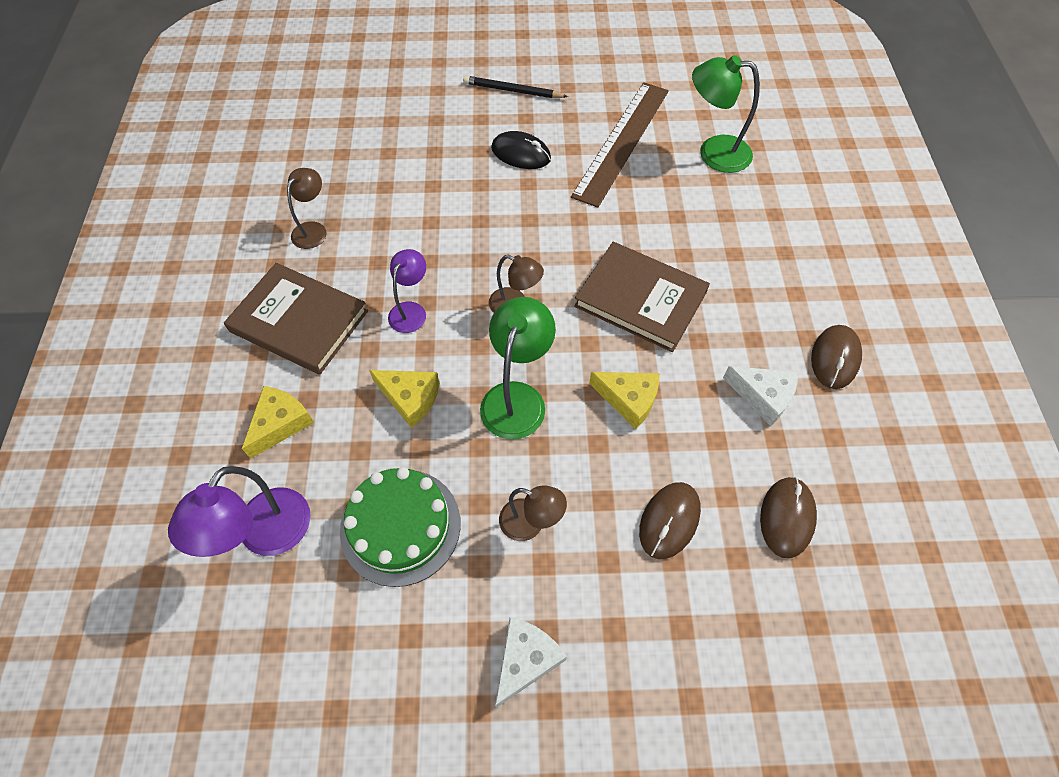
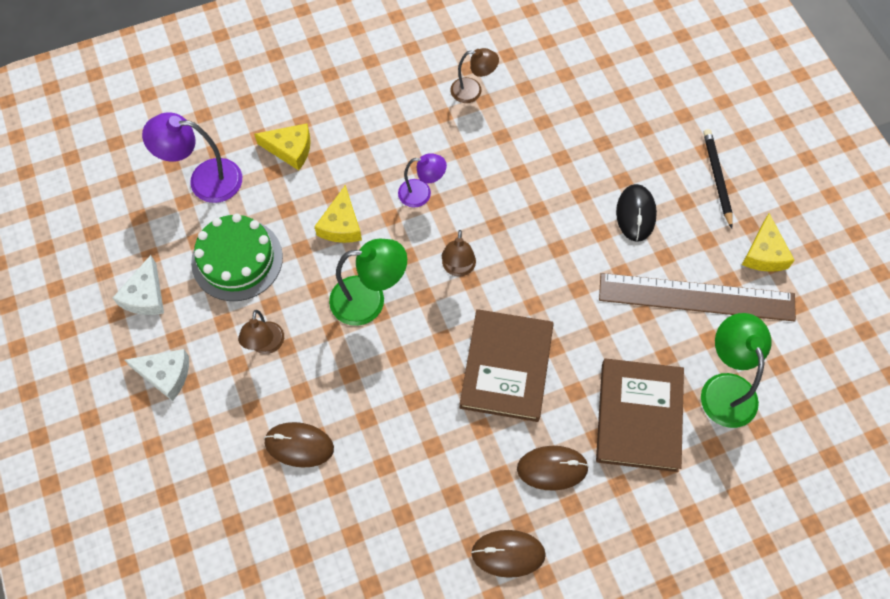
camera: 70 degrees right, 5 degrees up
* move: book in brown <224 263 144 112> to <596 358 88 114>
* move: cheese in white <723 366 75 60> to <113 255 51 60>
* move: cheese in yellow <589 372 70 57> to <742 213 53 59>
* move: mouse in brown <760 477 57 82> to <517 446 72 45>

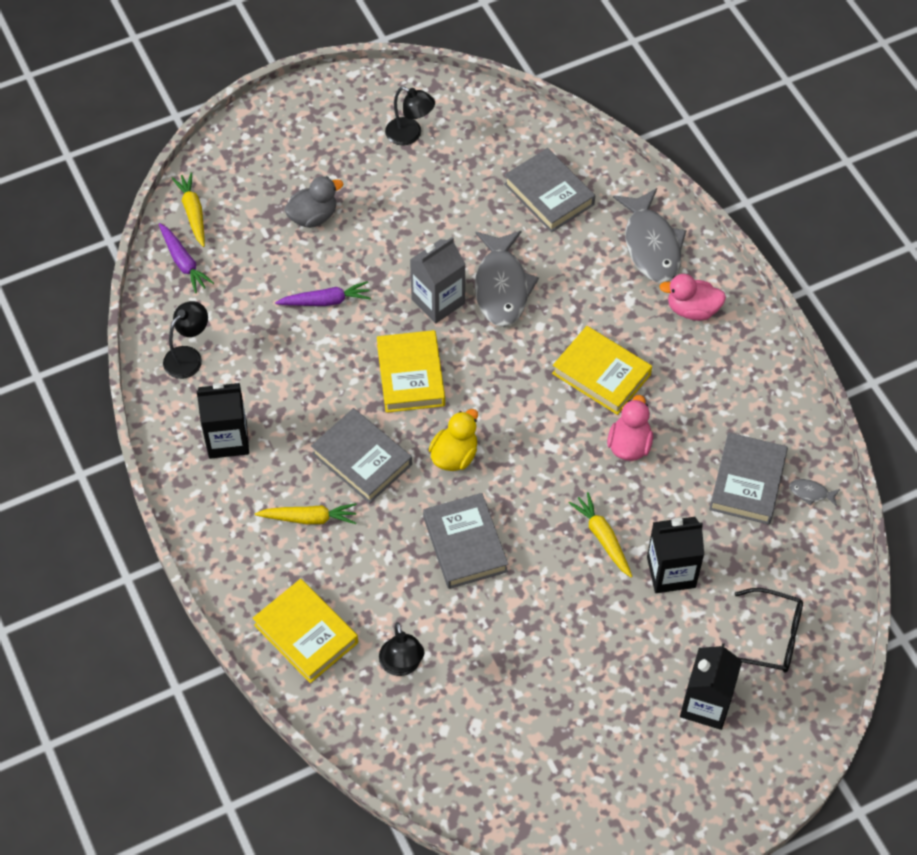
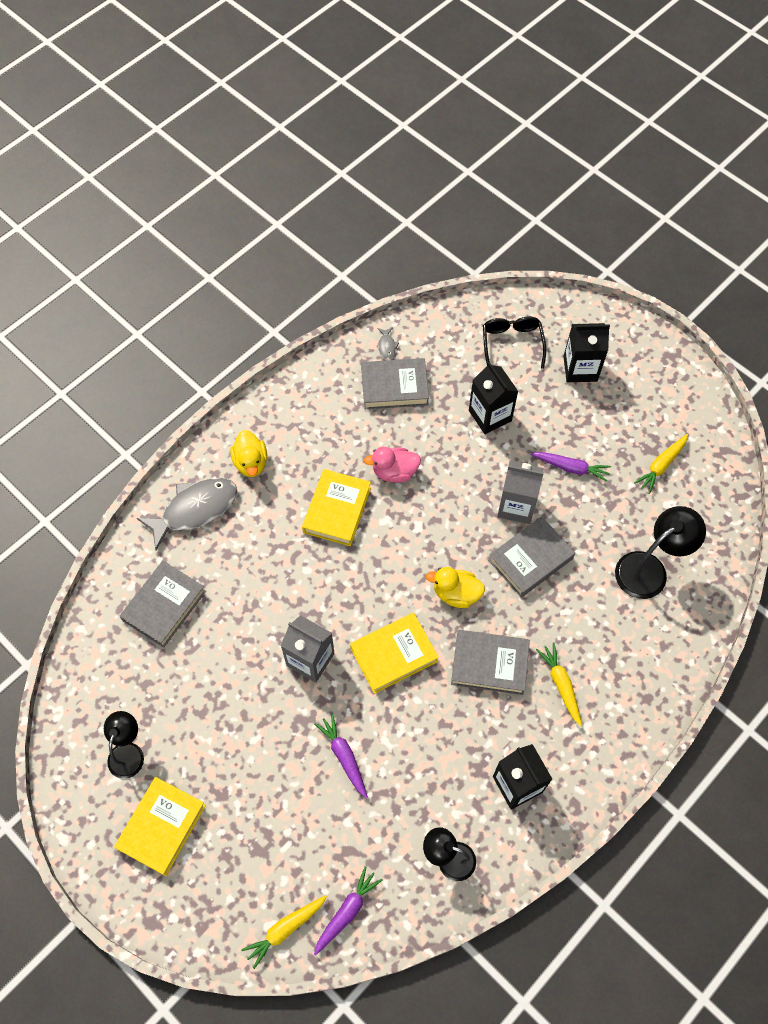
camera: 110 degrees left, 5 degrees up
* delete: duck in grey <284 176 59 52>
* delete: fish in grey <475 231 64 96>
* recolor: duck in pink <659 274 67 47> to duck in yellow <230 430 37 47>
* rotate: book in grey <311 408 101 95> = <451 630 79 65> 75 degrees clockwise
* move: carrot in yellow <569 492 63 85> to <634 434 54 60>
* move: book in yellow <253 579 105 104> to <114 777 92 99>
* resize: lamp in black <379 622 45 54> = <615 506 91 93> x1.53
* insert: carrot in purple <530 452 81 30>
* insert: carton in grey <497 461 47 63>

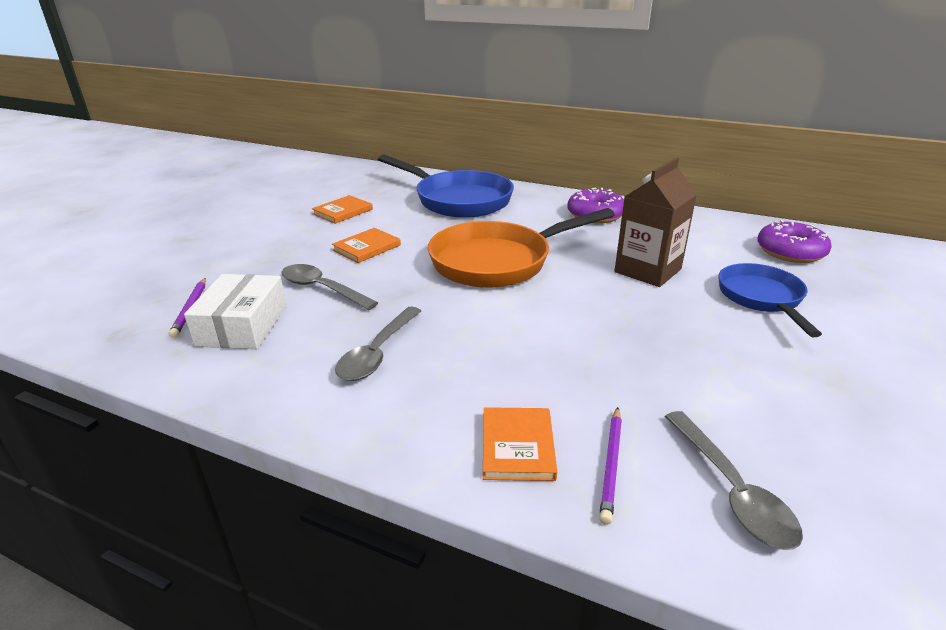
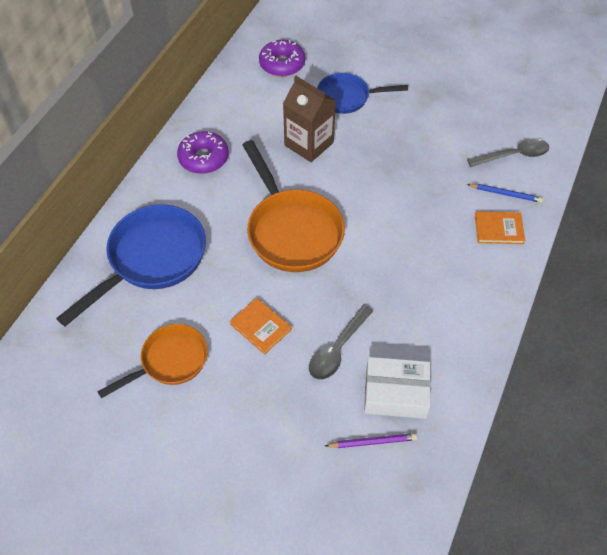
camera: 90 degrees left, 25 degrees up
* replace: book in orange <312 195 61 29> to pan in orange <97 324 111 74>
* delete: spoon in grey <335 307 86 74>
* recolor: pencil in purple <599 407 23 118> to pencil in blue <467 184 76 19>

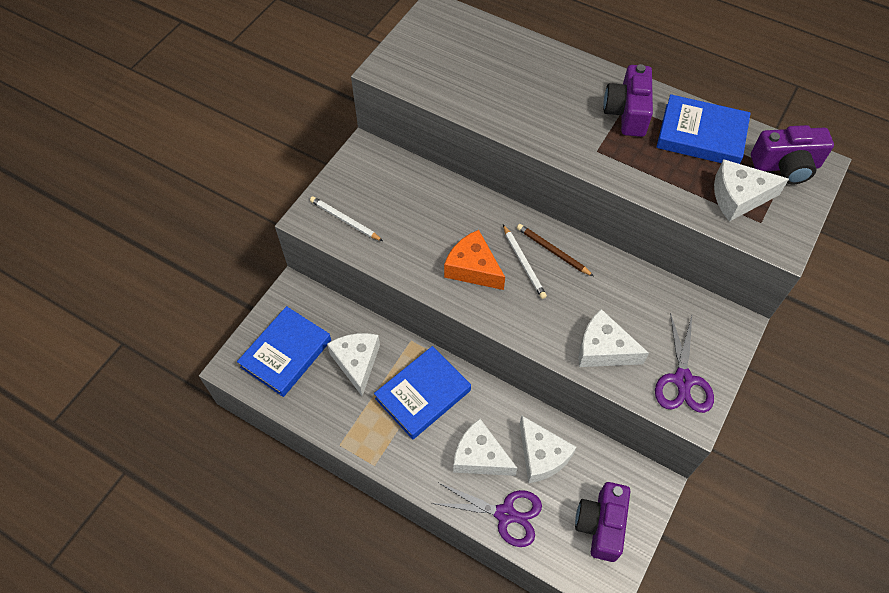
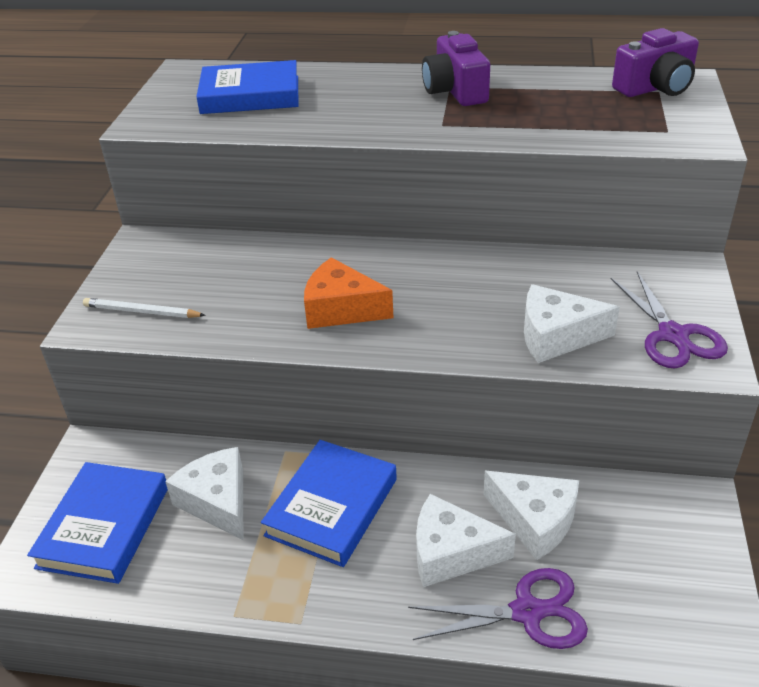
camera: 20 degrees left, 20 degrees down
* move: book in blue <656 94 95 70> to <196 60 103 54>
* delete: cheese in white <714 159 75 63>
* delete: pencil in brown <517 224 76 52>
* delete: pencil in white <503 225 44 74>
* delete: camera in purple <575 482 55 80>

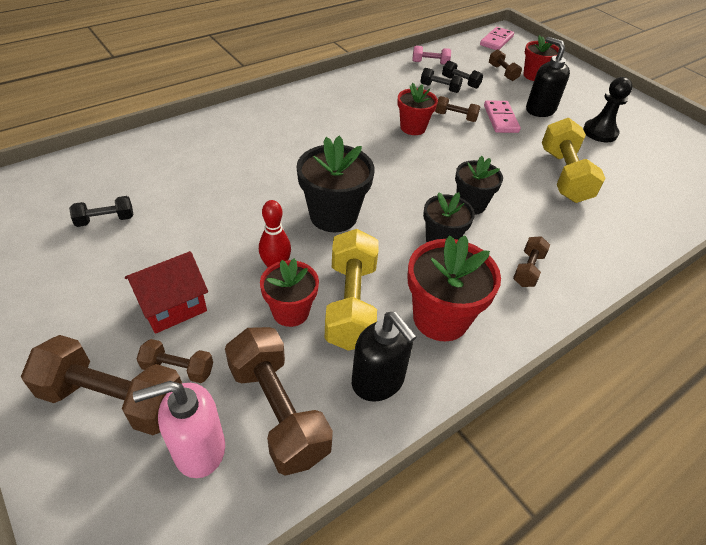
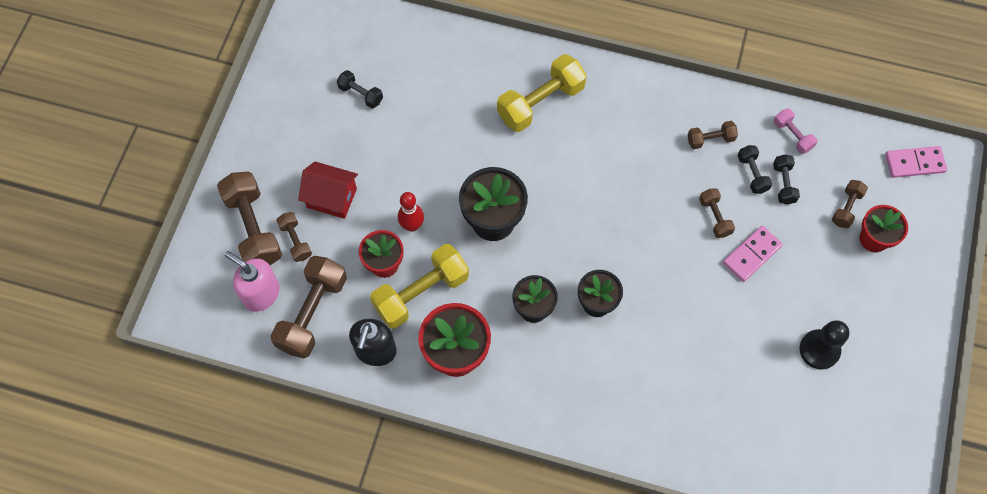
camera: 55 degrees right, 20 degrees up
* delete: soap dispenser in black <526 37 44 80>
* delete: flower pot in red <397 83 41 52>
* move: dumbbell in yellow <542 118 63 85> to <497 54 90 78>
* move: dumbbell in brown <513 236 37 51> to <688 121 50 28>

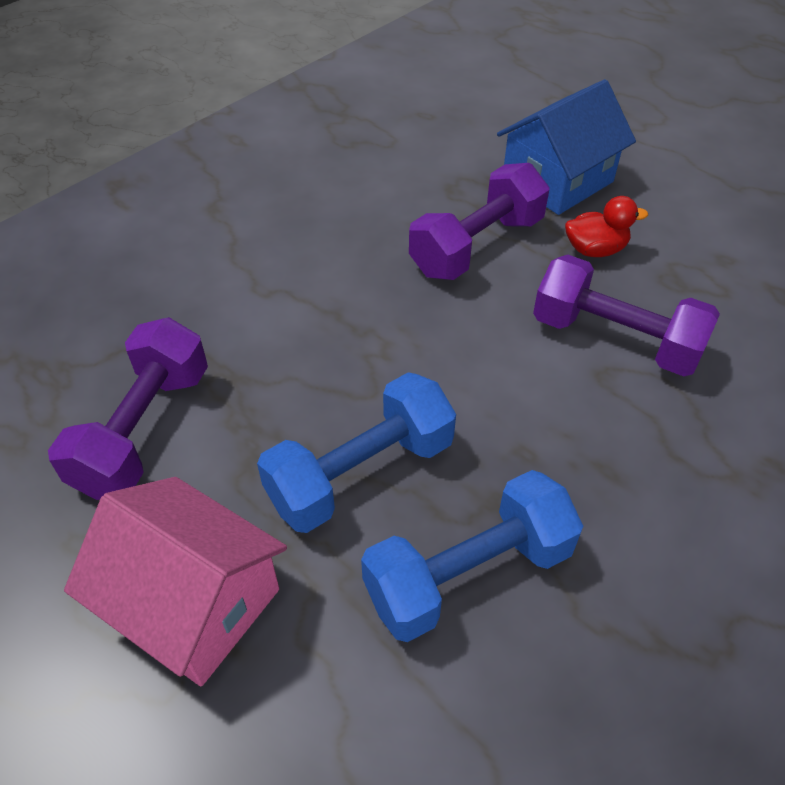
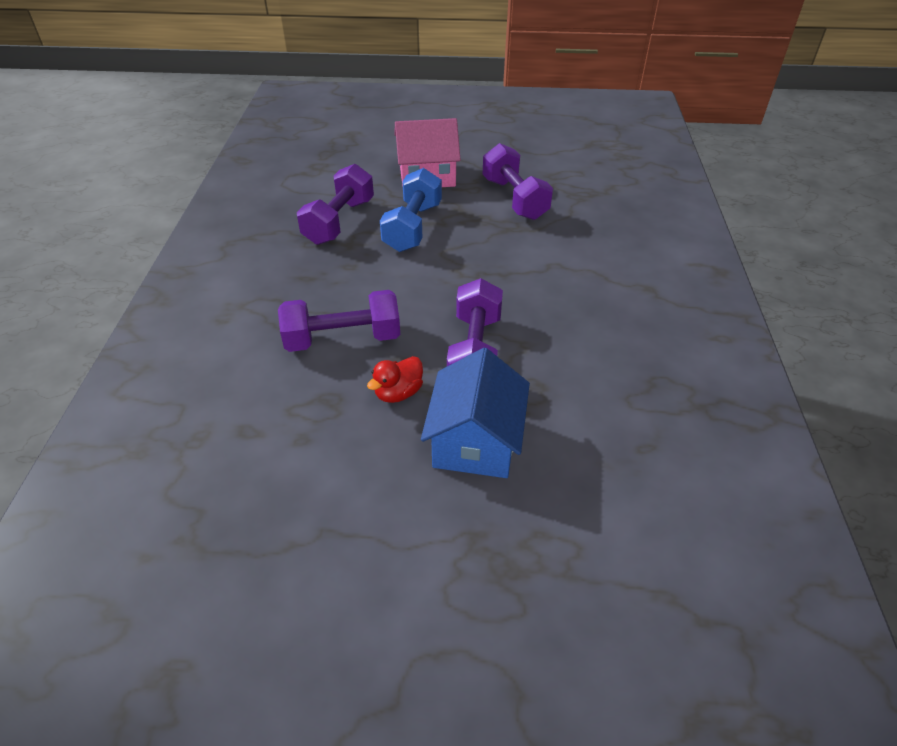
camera: 140 degrees right, 5 degrees down
* recolor: dumbbell in blue <361 470 222 172> to dumbbell in purple <297 164 77 81>

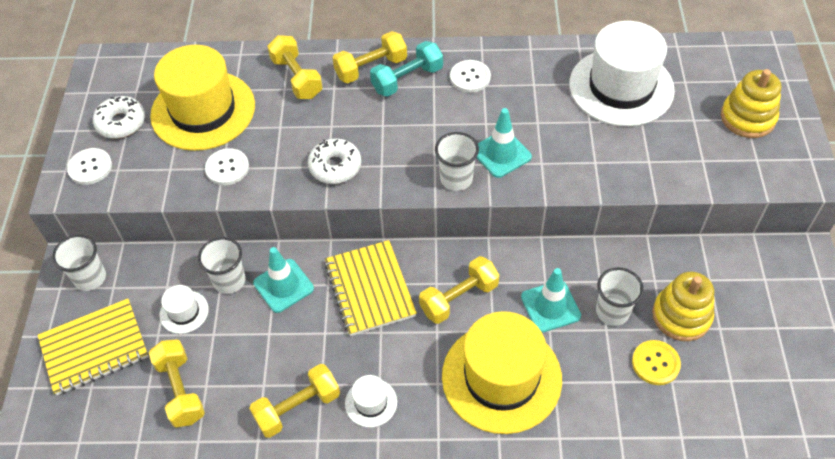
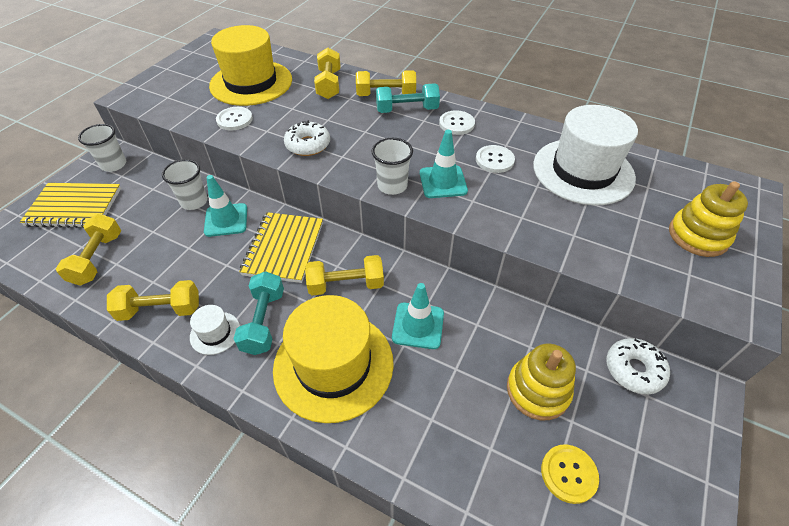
camera: 25 degrees right, 5 degrees down
* move: donut in white <93 96 52 42> to <607 338 63 56>
* move: button in white <67 148 45 37> to <476 145 39 28>
* delete: cup in white <596 267 48 59>
* delete: hat in white <160 285 49 49>
* move: button in yellow <632 340 49 45> to <541 445 58 59>
* insert: dumbbell in turquoise <234 271 50 84>

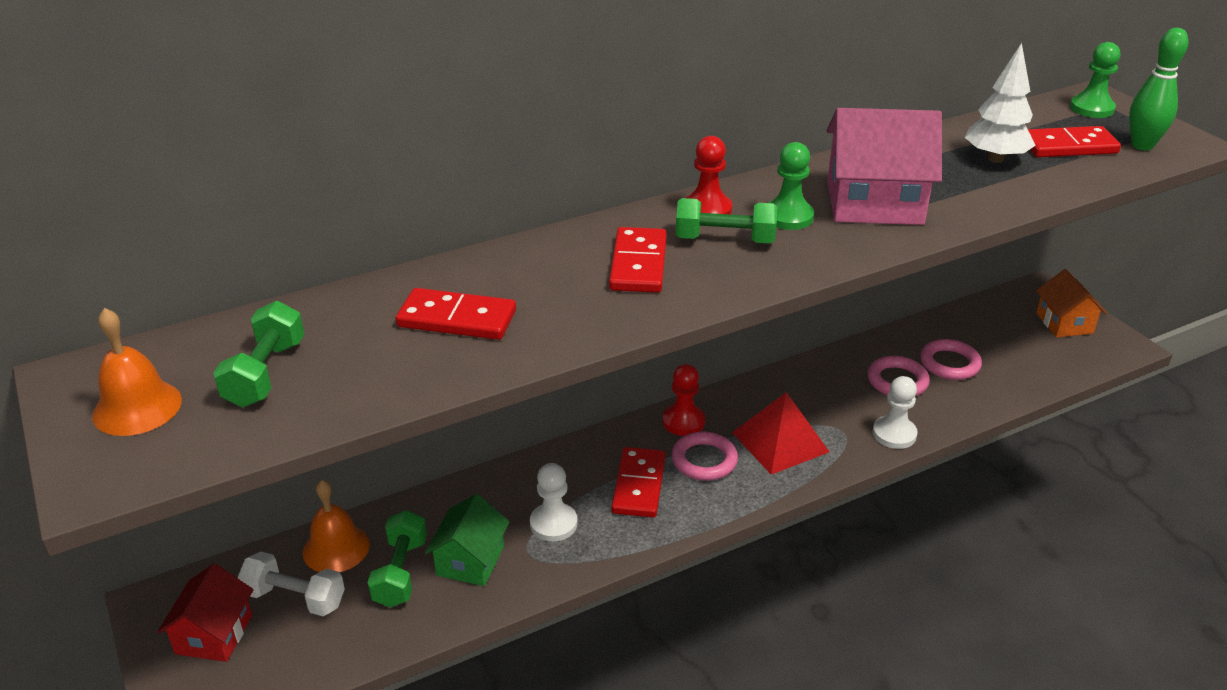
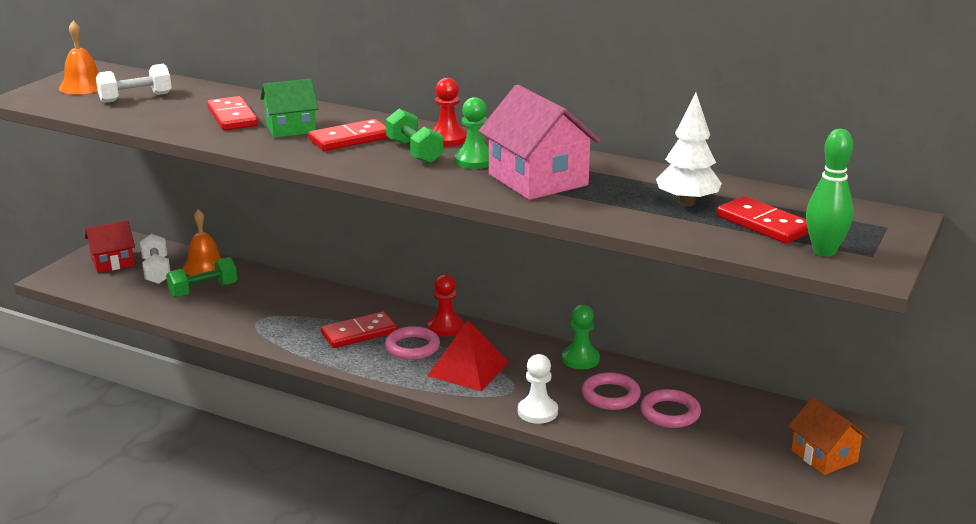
camera: 55 degrees right, 10 degrees down
* move: pawn in green <1070 42 50 76> to <562 304 38 65>
* rotate: house in orange <1036 269 71 68> = <788 397 81 78> 75 degrees counterclockwise
* recolor: dumbbell in green <213 301 92 106> to dumbbell in white <96 64 76 39>
* delete: pawn in white <530 463 48 78>
* move: house in green <425 494 85 92> to <260 79 59 59>

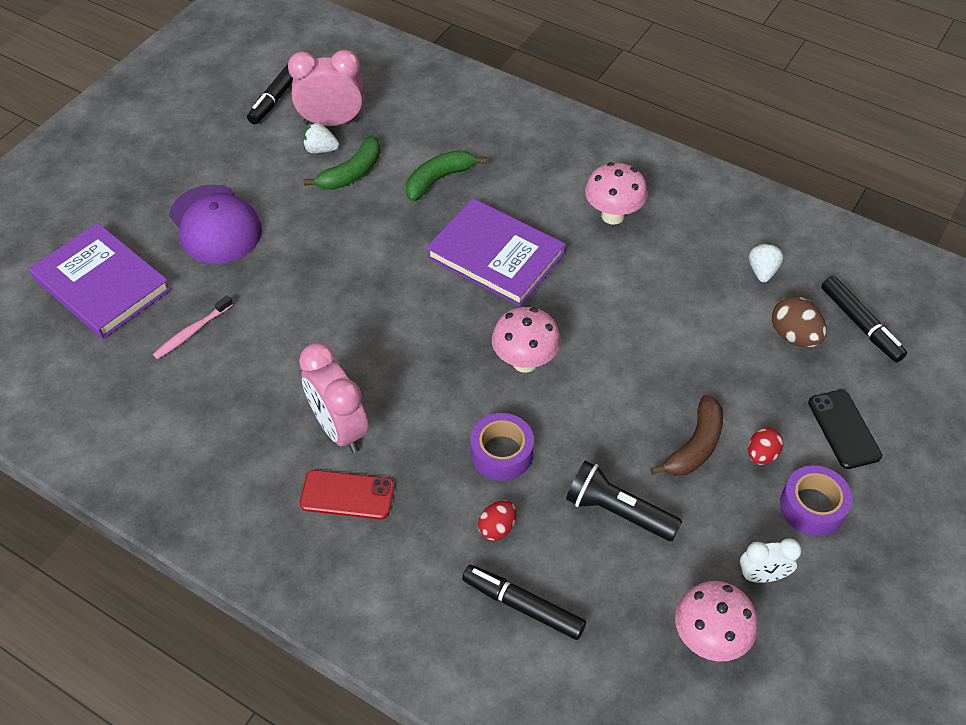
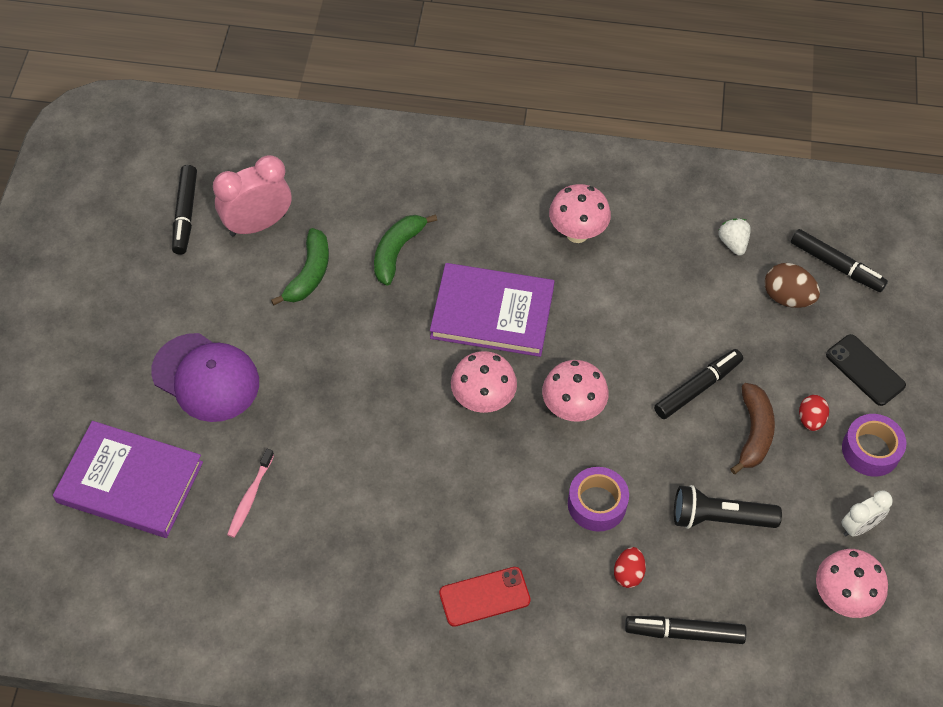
camera: 25 degrees left, 5 degrees up
* delete: strawberry in white <303 122 36 31>
* delete: clock in pink <299 343 70 110>
* insert: marker in black <654 349 89 70>
* insert: mushroom in pink <451 351 66 62>

